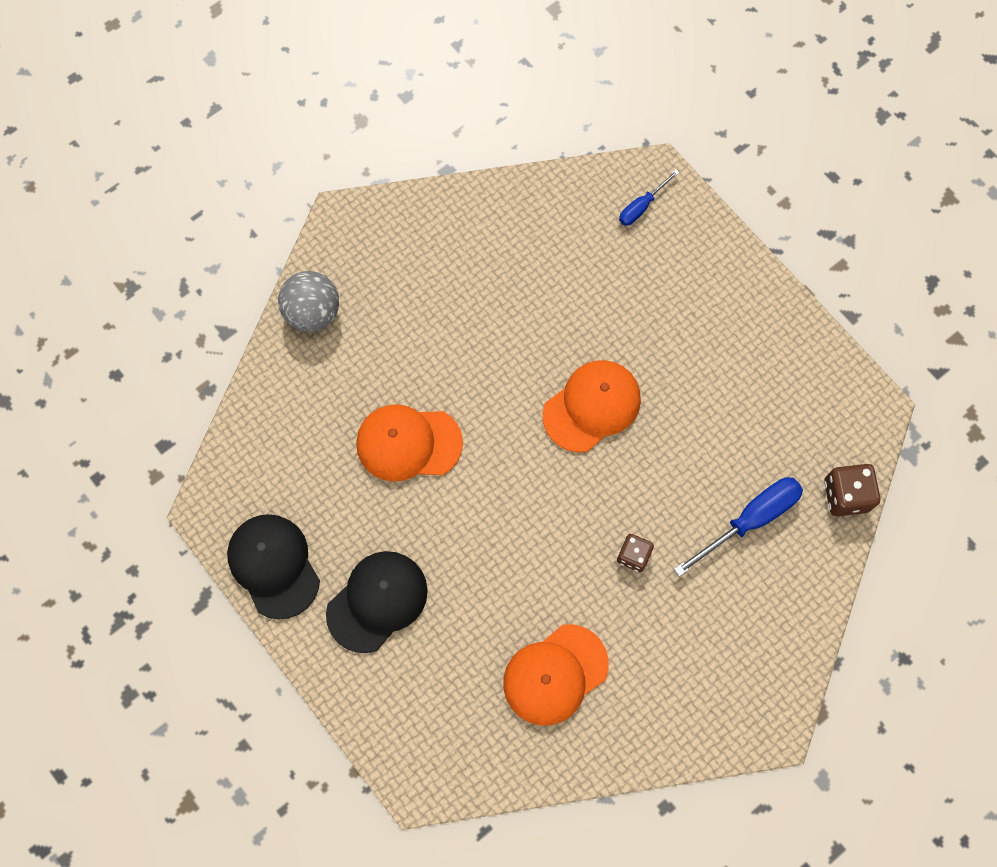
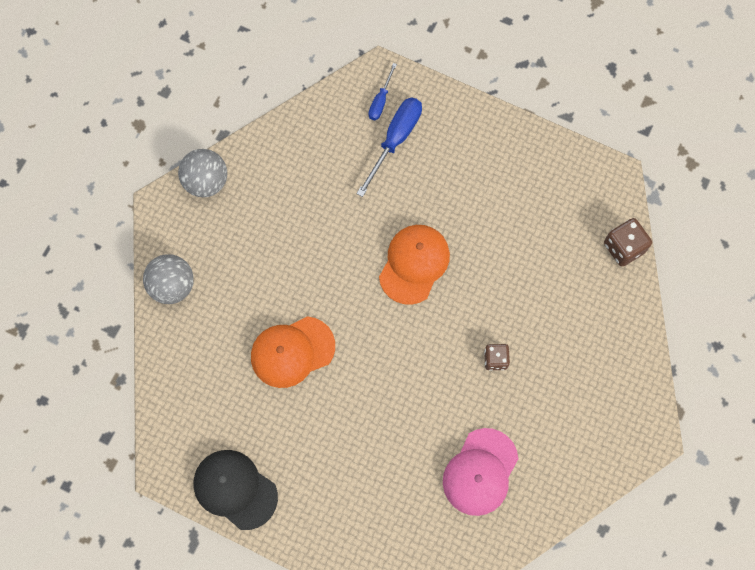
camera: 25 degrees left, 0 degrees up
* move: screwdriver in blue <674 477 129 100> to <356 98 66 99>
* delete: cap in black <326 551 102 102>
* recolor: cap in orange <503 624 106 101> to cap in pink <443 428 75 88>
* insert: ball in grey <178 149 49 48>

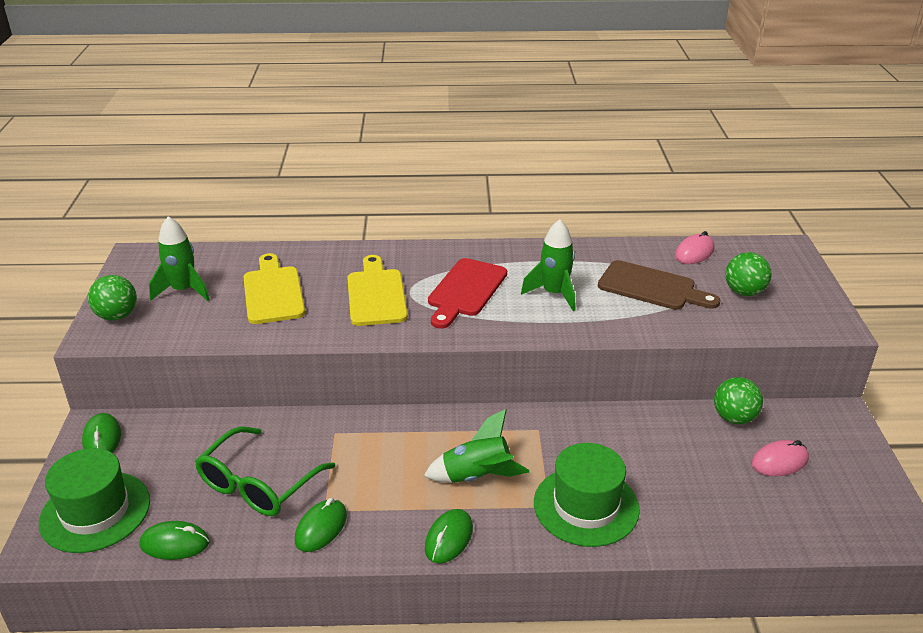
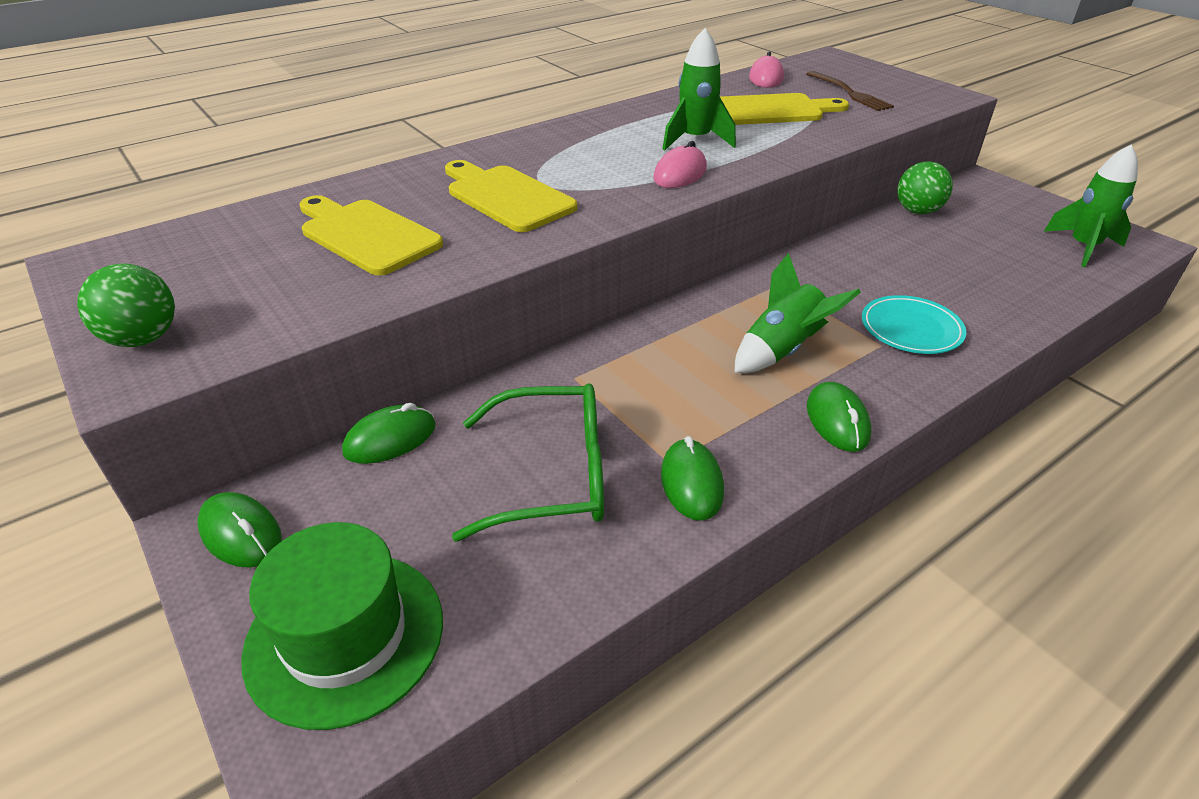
camera: 35 degrees left, 5 degrees up
* move: rocket in green <149 216 61 85> to <1044 144 94 123>
* replace: ball in green <725 252 47 44> to fork in brown <806 71 88 40>
* delete: cutting board in red <428 258 79 71>
* recolor: cutting board in brown <598 260 123 50> to cutting board in yellow <720 93 129 32>
* rotate: glasses in green <195 427 140 89> = <452 383 152 159> 90 degrees counterclockwise
* move: mouse in pink <751 440 58 36> to <653 141 54 47>
* replace: hat in green <534 443 106 104> to plate in turquoise <862 295 104 59>
* move: mouse in green <140 521 70 39> to <342 403 94 61>

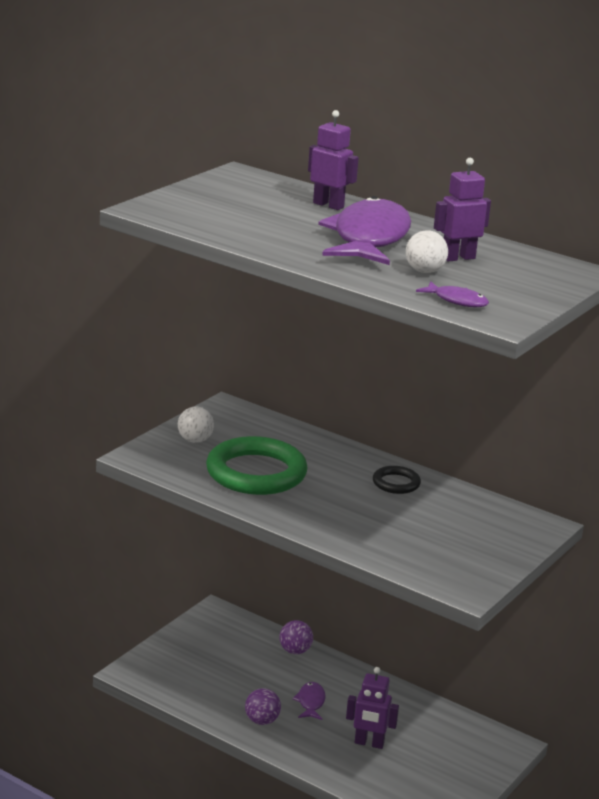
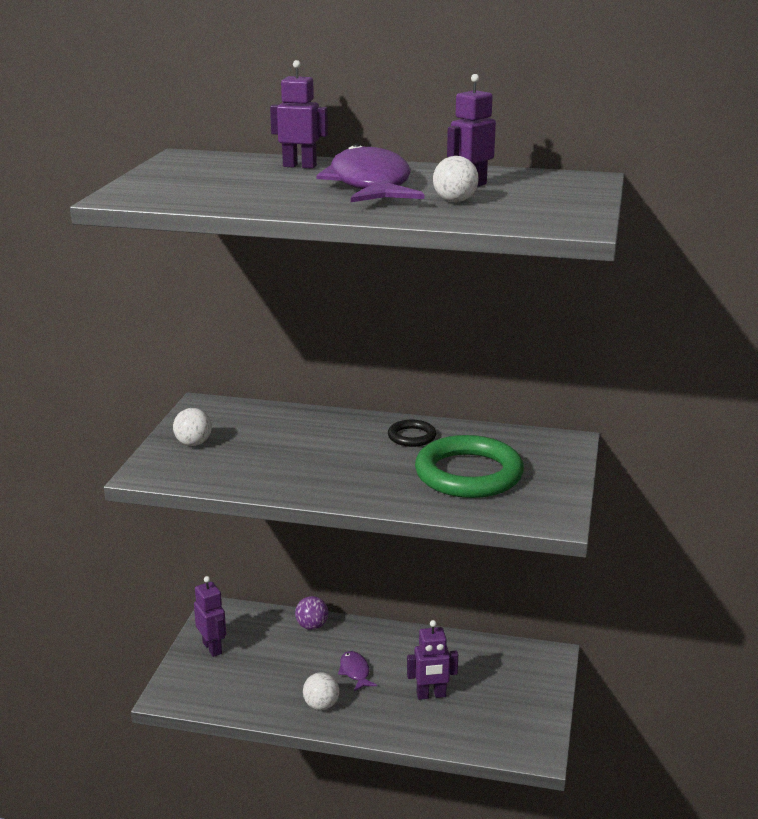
camera: 20 degrees left, 0 degrees up
* delete: fish in purple <416 281 73 26>
* move: ring in green <206 436 102 59> to <415 435 109 63>
* recolor: ball in purple <245 688 36 37> to ball in white <303 672 36 38>
* insert: robot in purple <194 576 32 81>

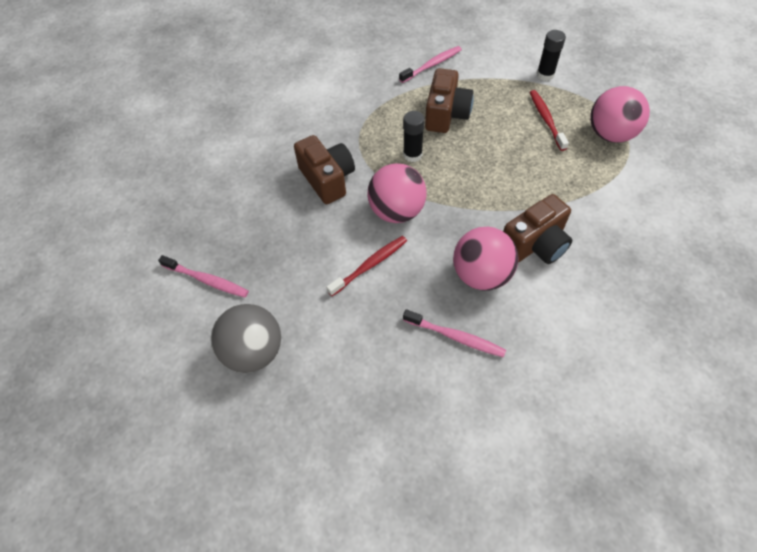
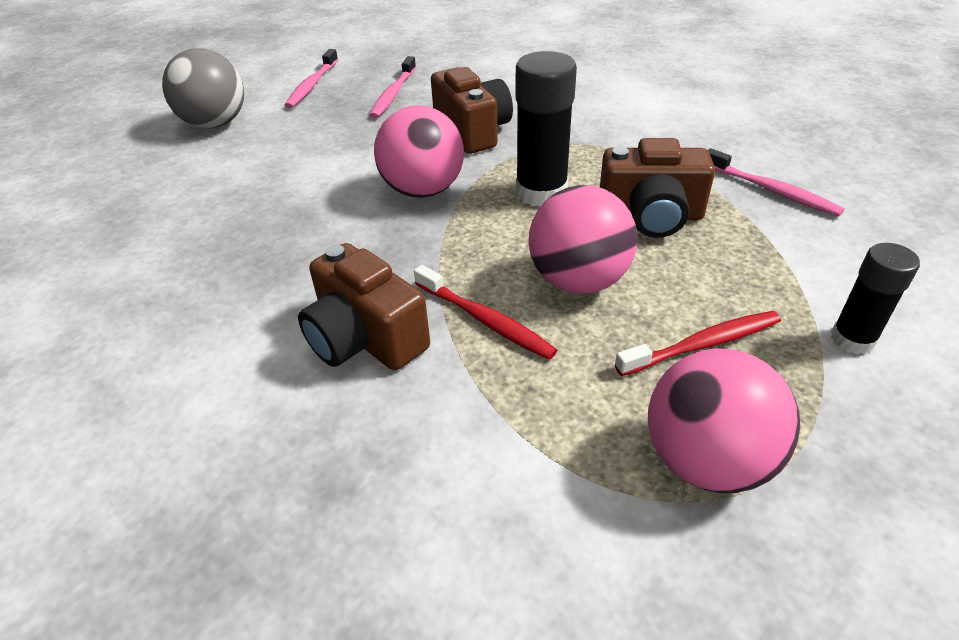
camera: 80 degrees right, 15 degrees down
* resize: glue stick in black <403 111 22 51> = <516 51 61 156> x1.63
* rotate: camera in brown <294 135 61 69> = <431 67 82 87> 75 degrees counterclockwise
* move: ball in pink <453 227 66 64> to <529 185 109 109>
* move: toothbrush in red <326 236 81 60> to <414 265 144 95>
* move: toothbrush in pink <403 309 103 48> to <370 56 46 62>

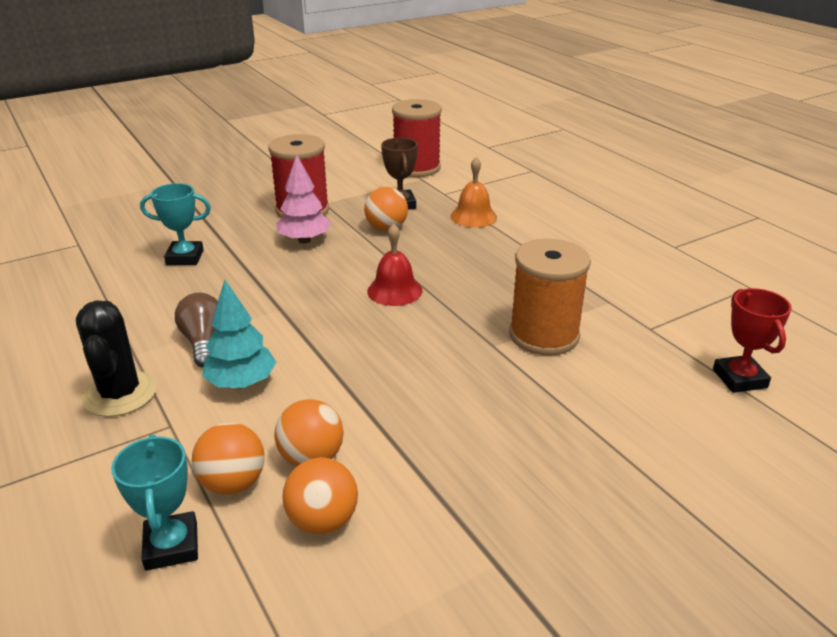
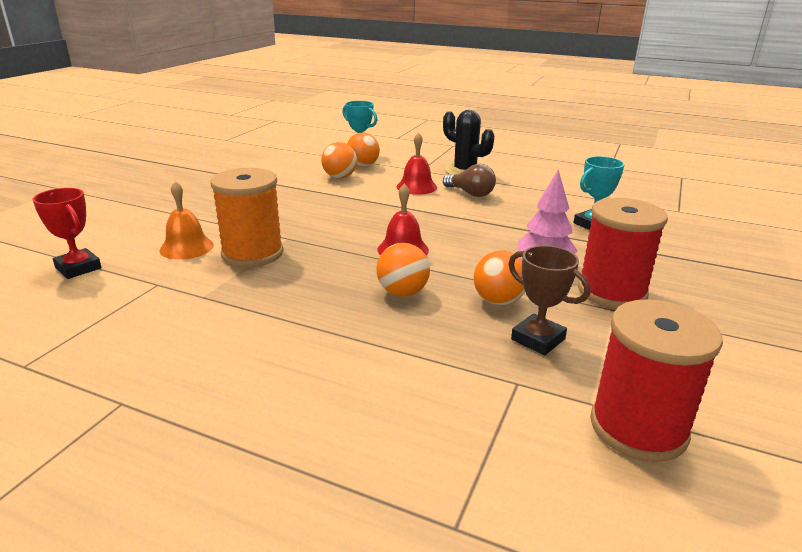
camera: 145 degrees right, 5 degrees down
* move: bell in orange <450 157 47 70> to <159 181 55 79>
* replace: tree in turquoise <202 279 74 109> to bell in red <397 132 40 63>
* move: ball in orange <282 457 76 78> to <376 243 54 54>

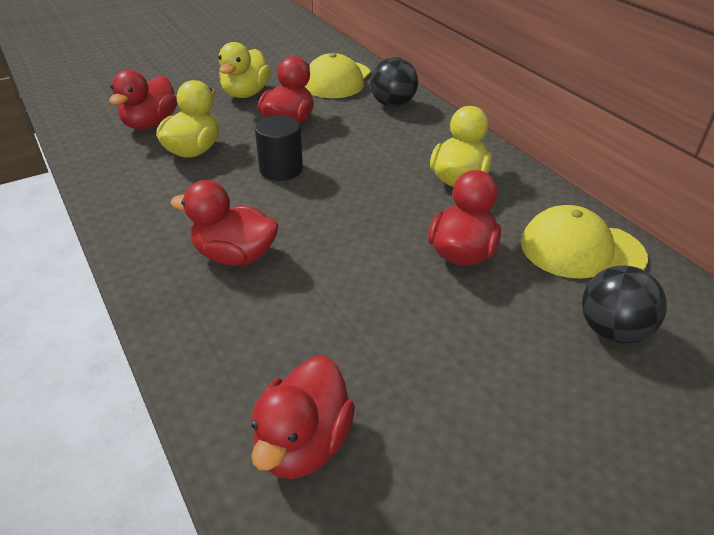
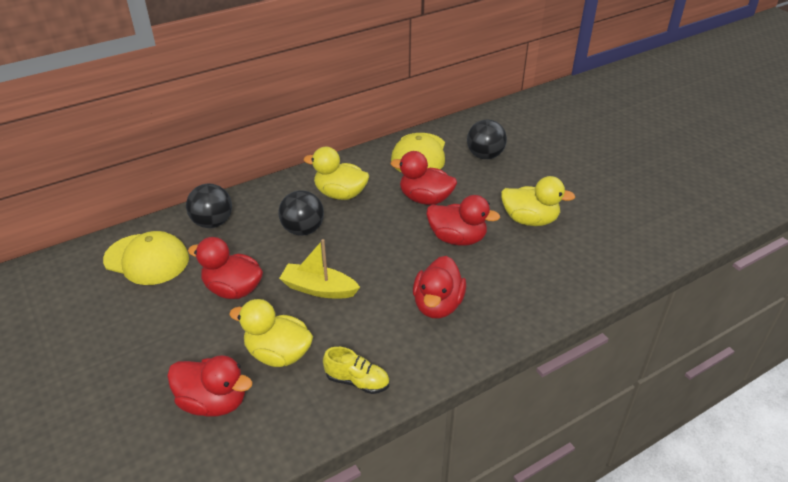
camera: 90 degrees left, 0 degrees up
* move: duck in yellow <219 42 52 56> to <501 176 74 50>
* replace: cylinder in black <255 115 48 66> to boat in yellow <279 239 81 59>
* move: duck in red <251 356 104 123> to <427 195 73 51>
* insert: ball in black <278 190 46 46>
* insert: shoe in yellow <323 347 66 47>

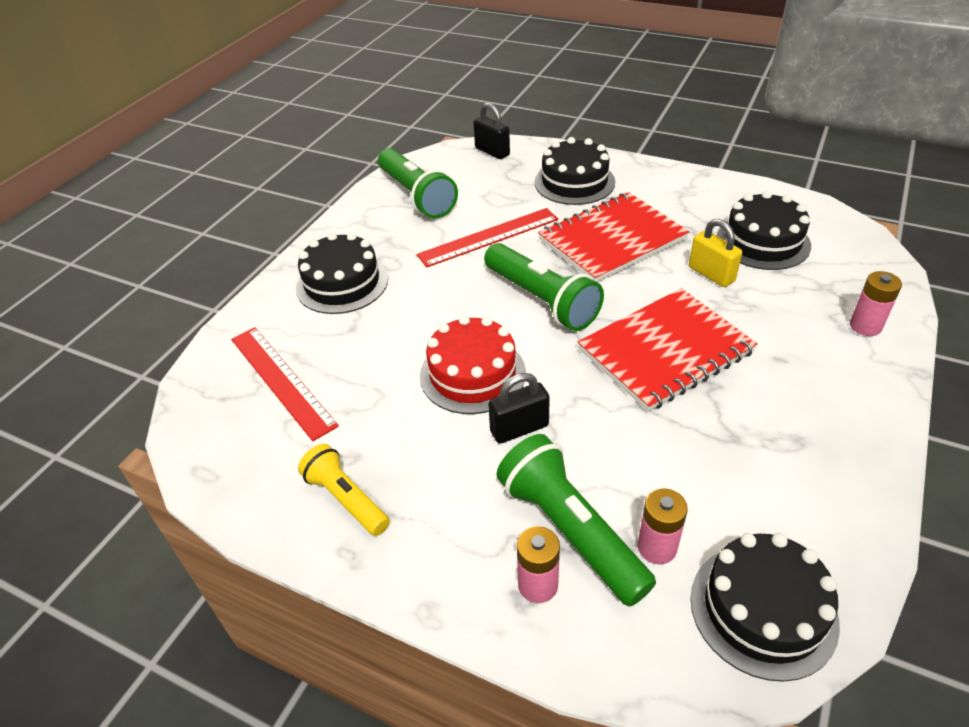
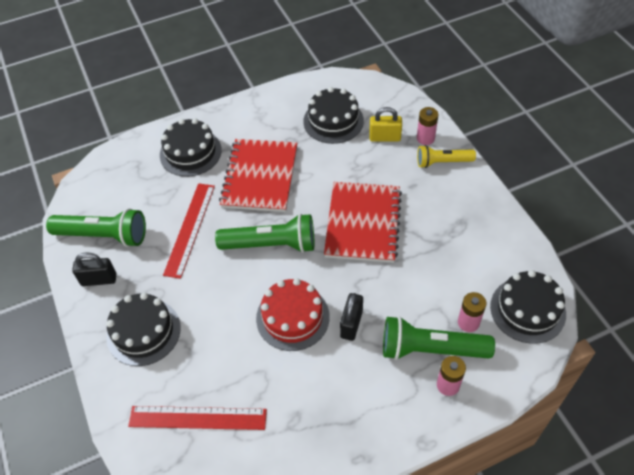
camera: 50 degrees left, 10 degrees up
* move: padlock in black <473 103 37 56> to <72 253 44 33>
* move: padlock in yellow <689 219 53 68> to <369 107 33 35>
* move: flashlight in yellow <298 444 92 92> to <417 145 59 23>

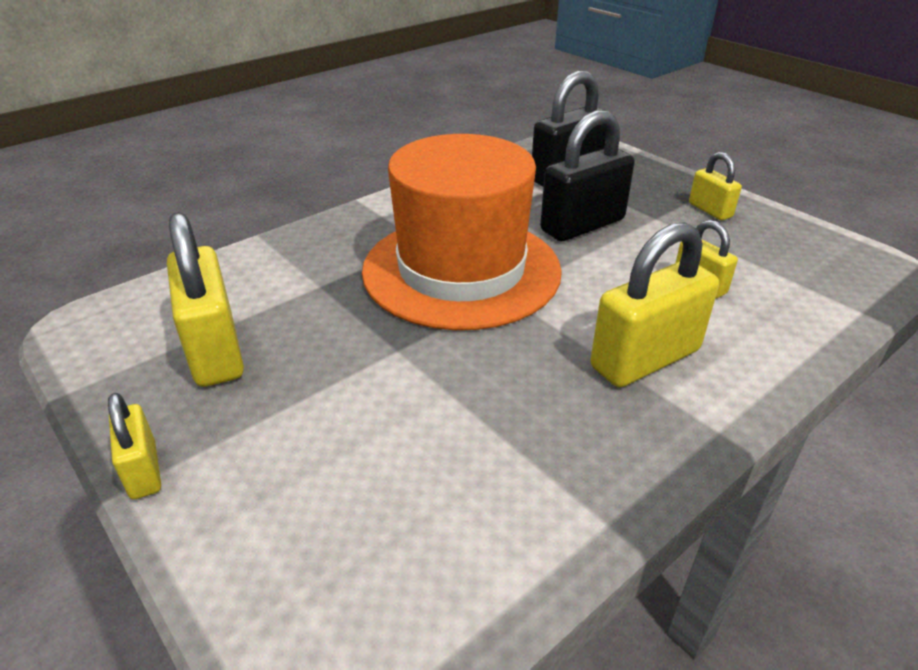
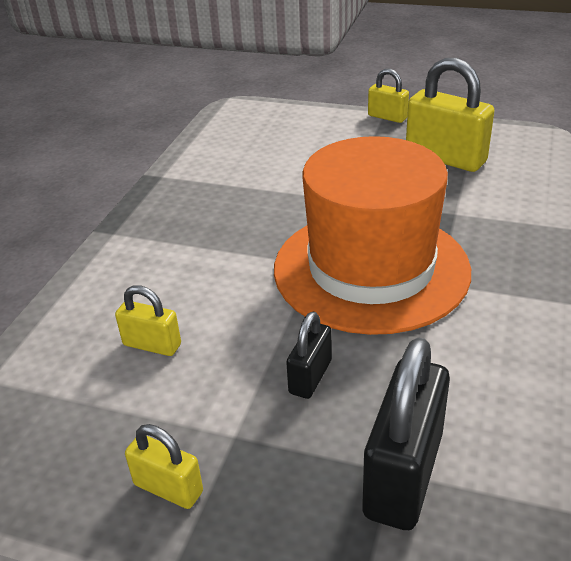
camera: 150 degrees right, 0 degrees up
* resize: padlock in black <540 110 95 131> = <286 312 46 87> x0.54
* delete: padlock in yellow <590 222 129 165>

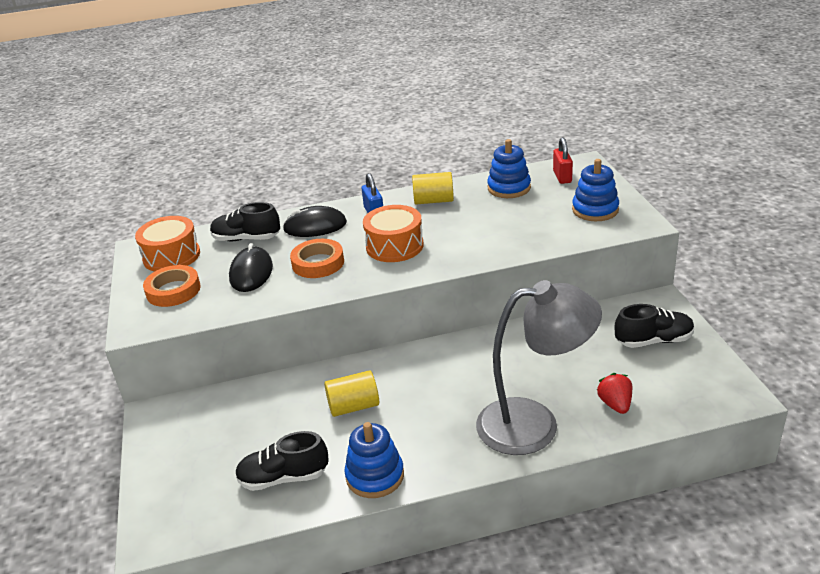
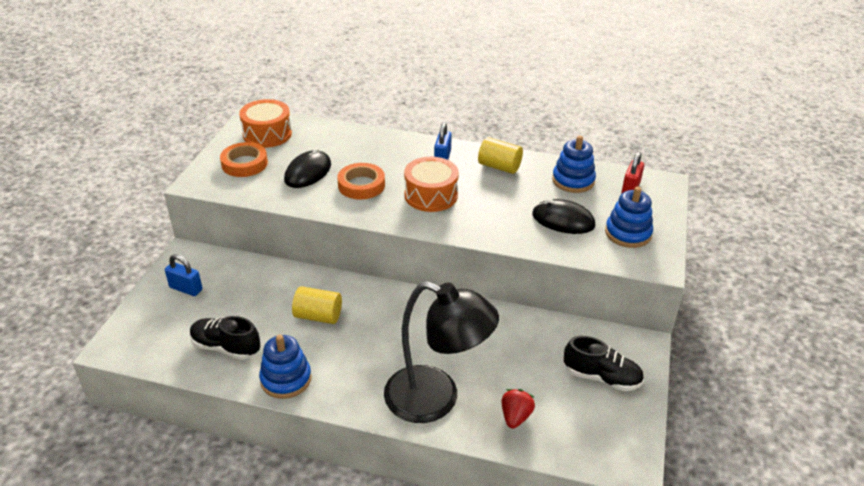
camera: 25 degrees right, 5 degrees up
* delete: shoe in black <210 202 70 39>
* move: mouse in black <283 206 64 31> to <532 199 63 35>
* recolor: lamp in grey <476 280 126 175> to lamp in black <384 282 115 141>
* insert: padlock in blue <165 254 37 42>

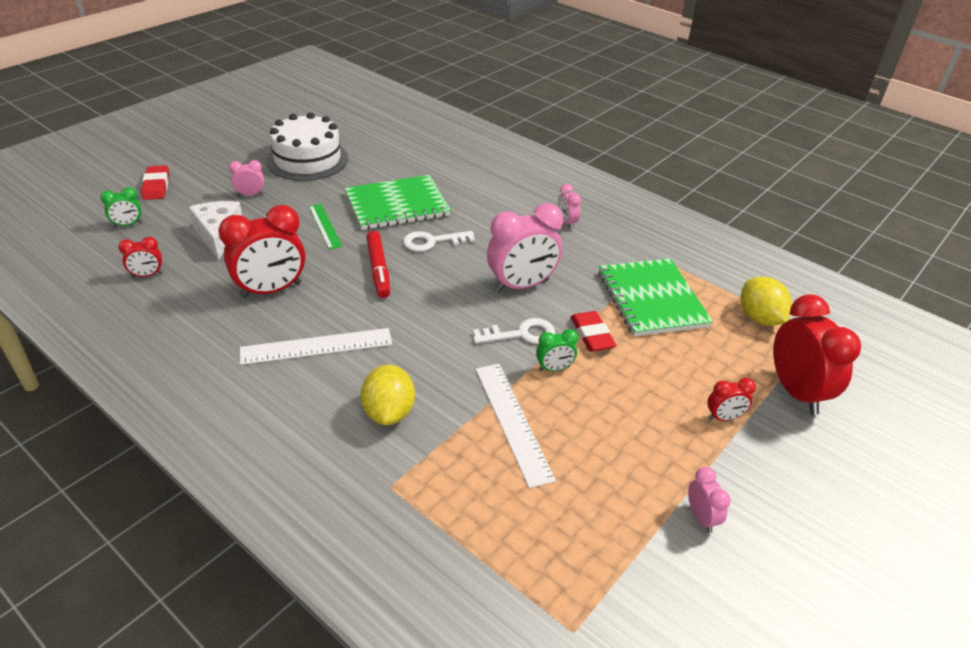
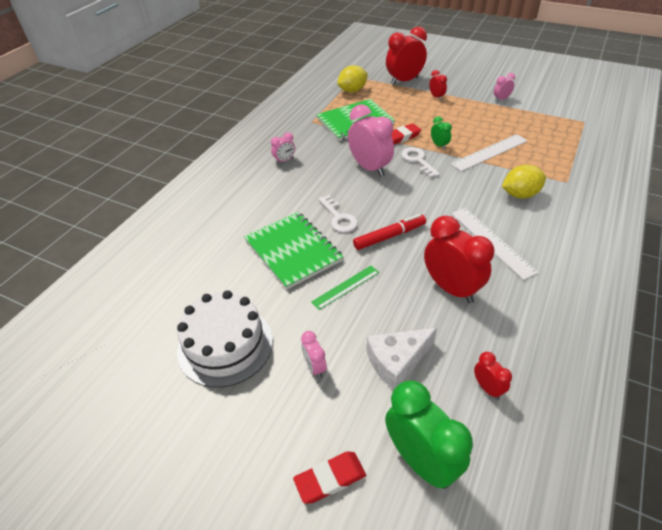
camera: 100 degrees left, 5 degrees up
* resize: clock in green <100 187 42 40> = <385 380 88 109> x2.08

